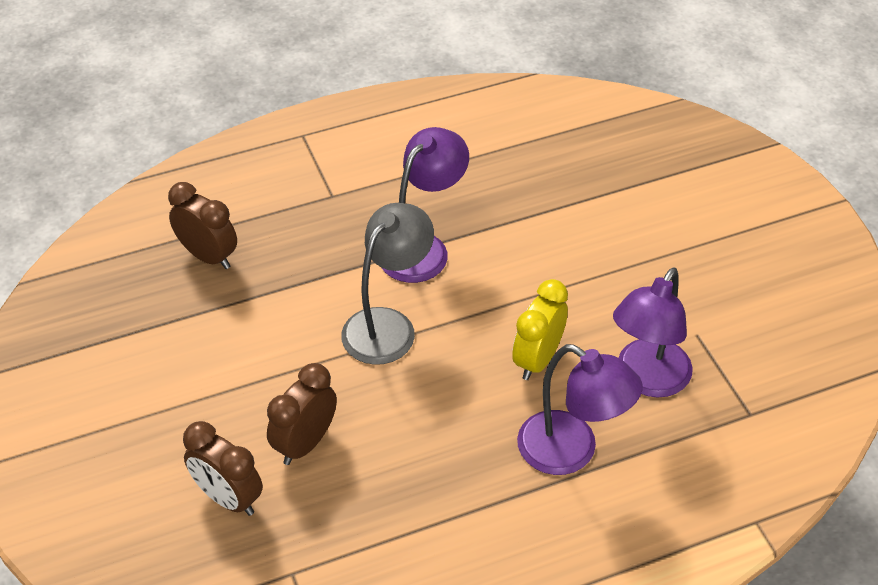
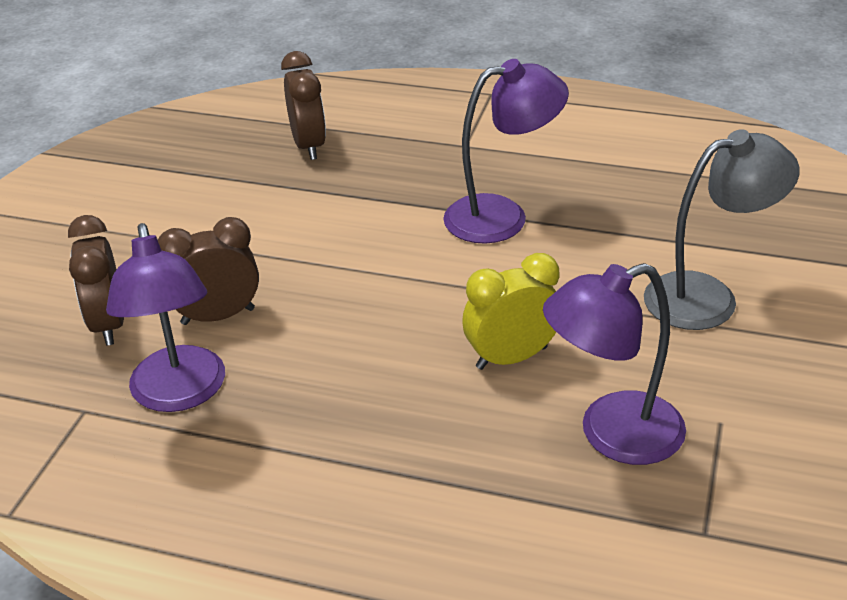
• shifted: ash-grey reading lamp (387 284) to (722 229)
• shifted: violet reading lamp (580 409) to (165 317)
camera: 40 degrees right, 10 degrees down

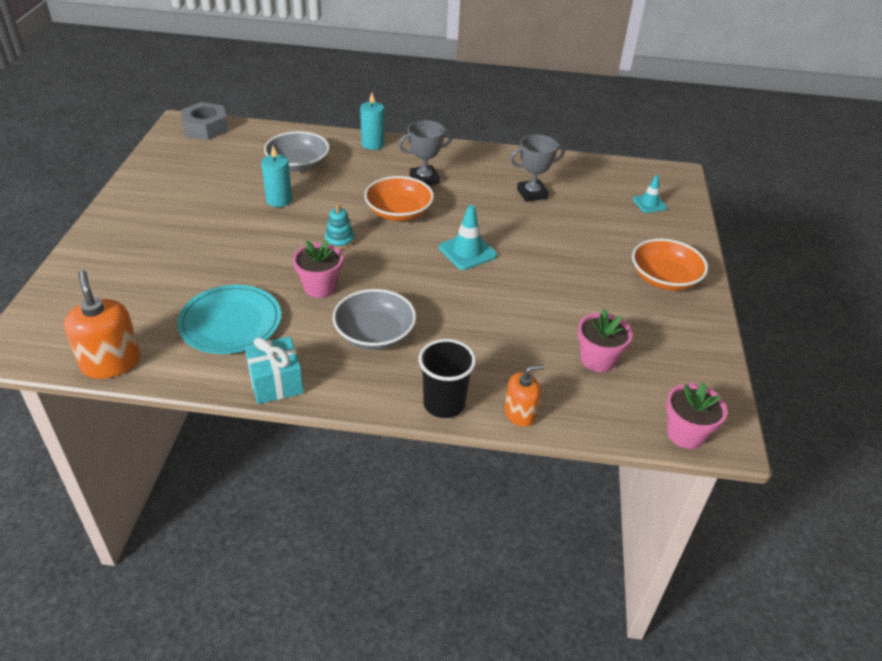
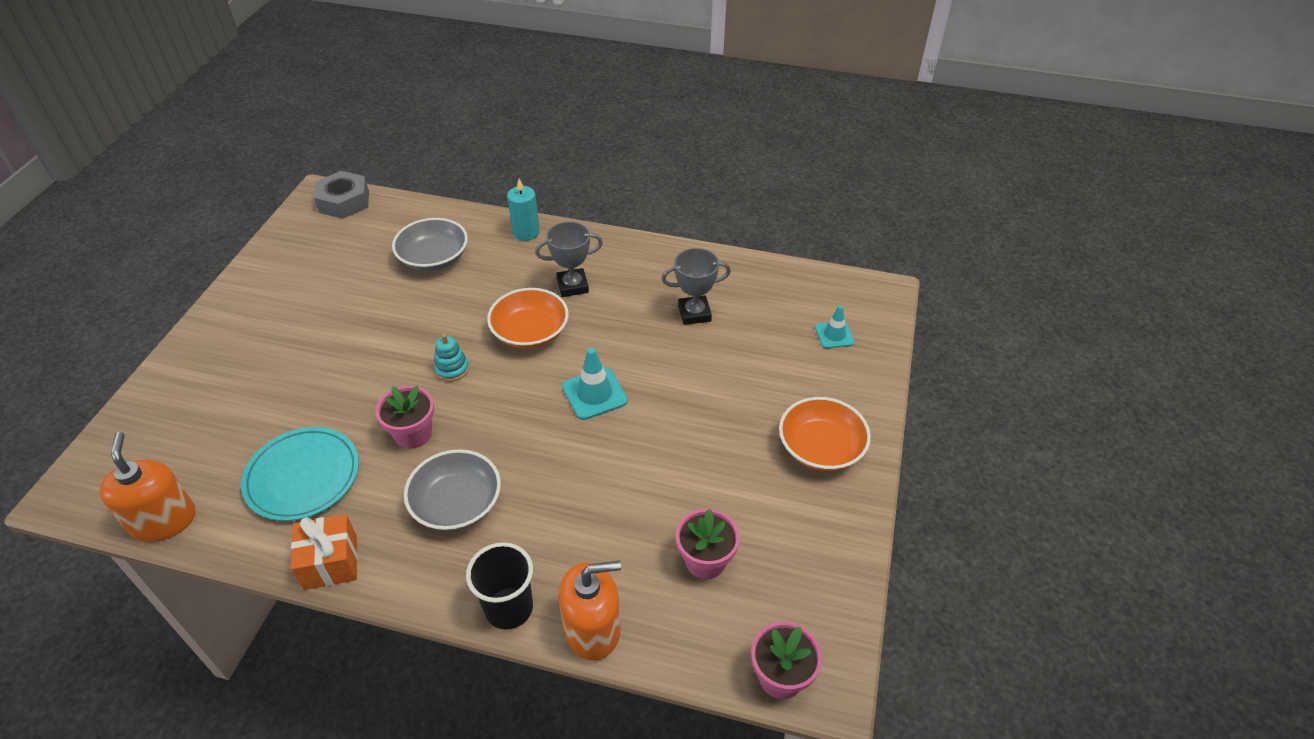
• repainted: turquoise present (274 370) to orange present (324 552)
• gone: turquoise pillar candle (276 176)
• scaled: orange soap dispenser (525 395) = (590 611) x1.59
camera: 10 degrees right, 5 degrees up

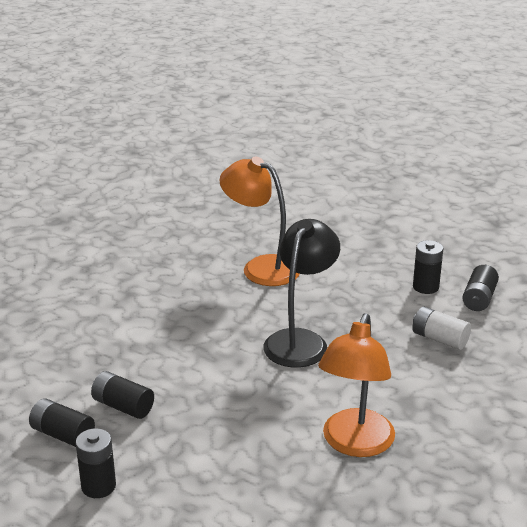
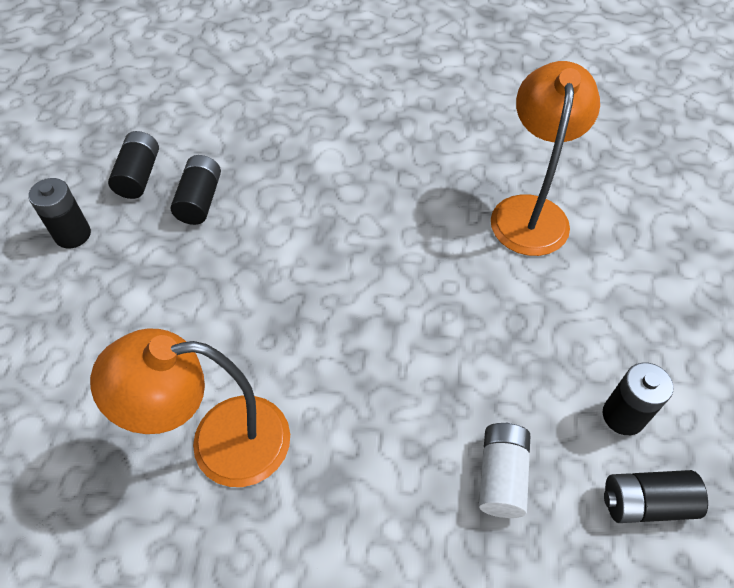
• gone: jet-black reading lamp (302 293)
camera: 65 degrees right, 25 degrees up

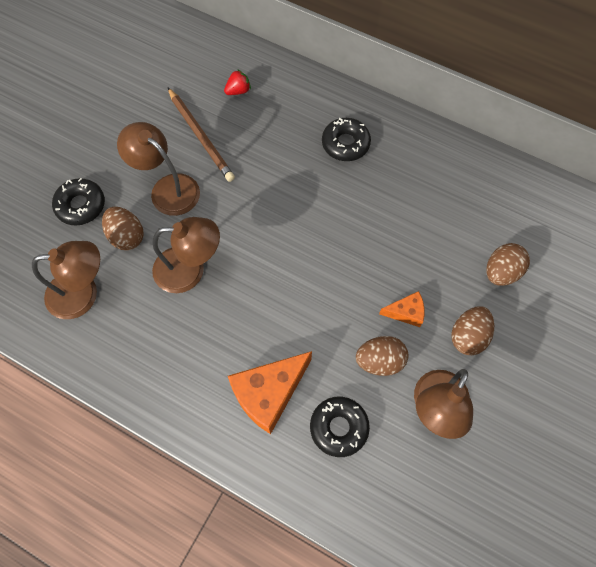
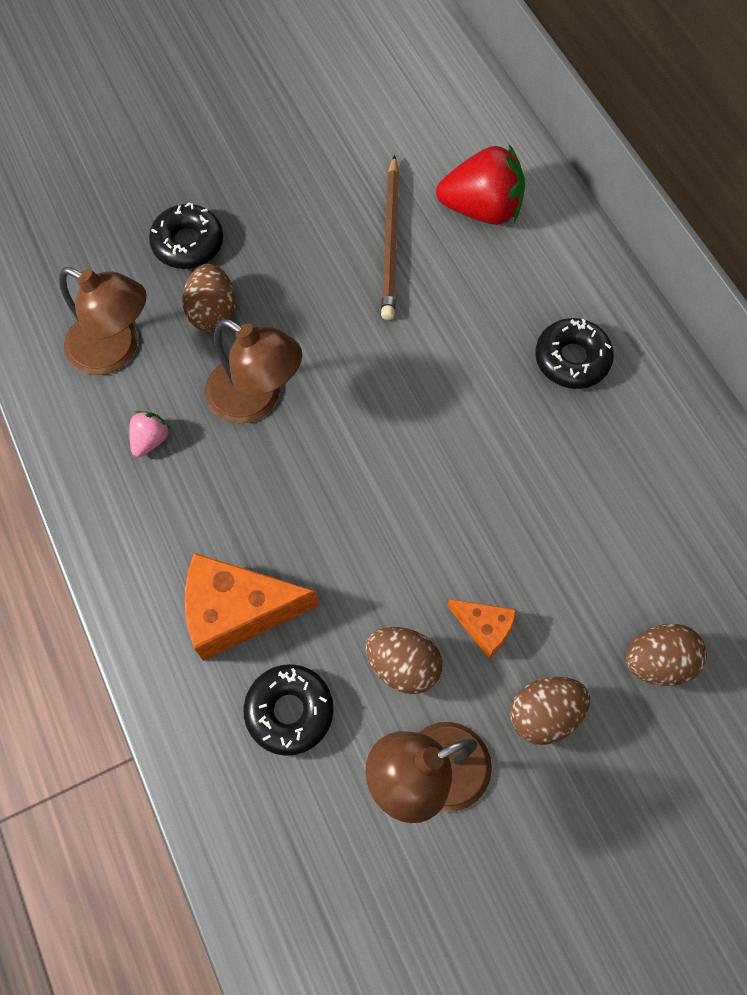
• gone: brown reading lamp (158 169)
• scaled: scarlet toy strawberry (237 82) = (480 184) x2.08
• new: pink toy strawberry (150 434)
camera: 35 degrees right, 0 degrees up

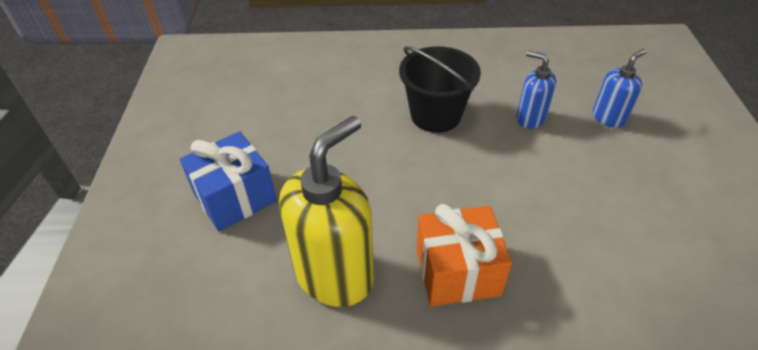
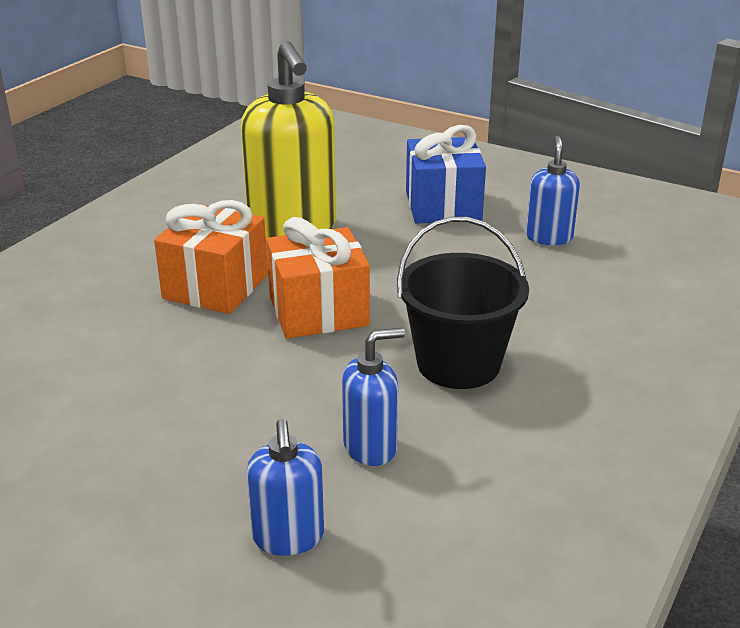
• new: orange present (318 278)
• new: blue soap dispenser (553 190)
camera: 120 degrees right, 15 degrees down

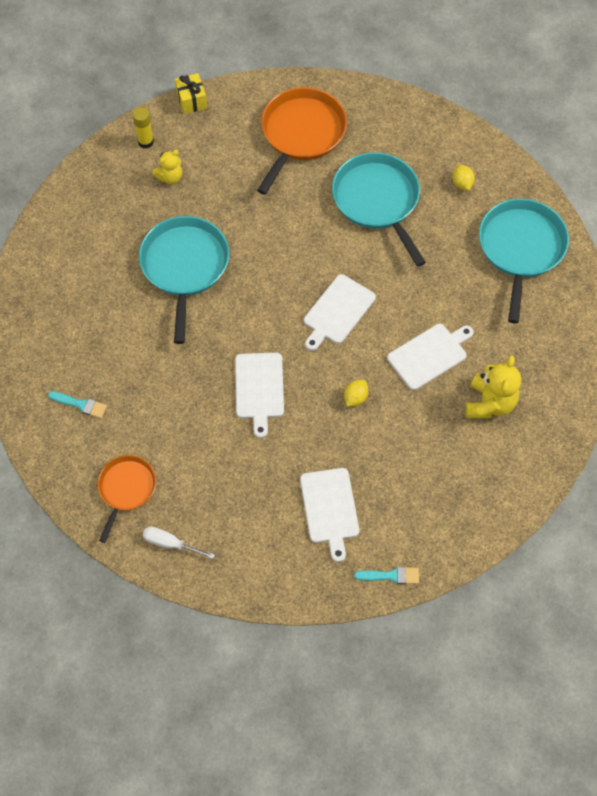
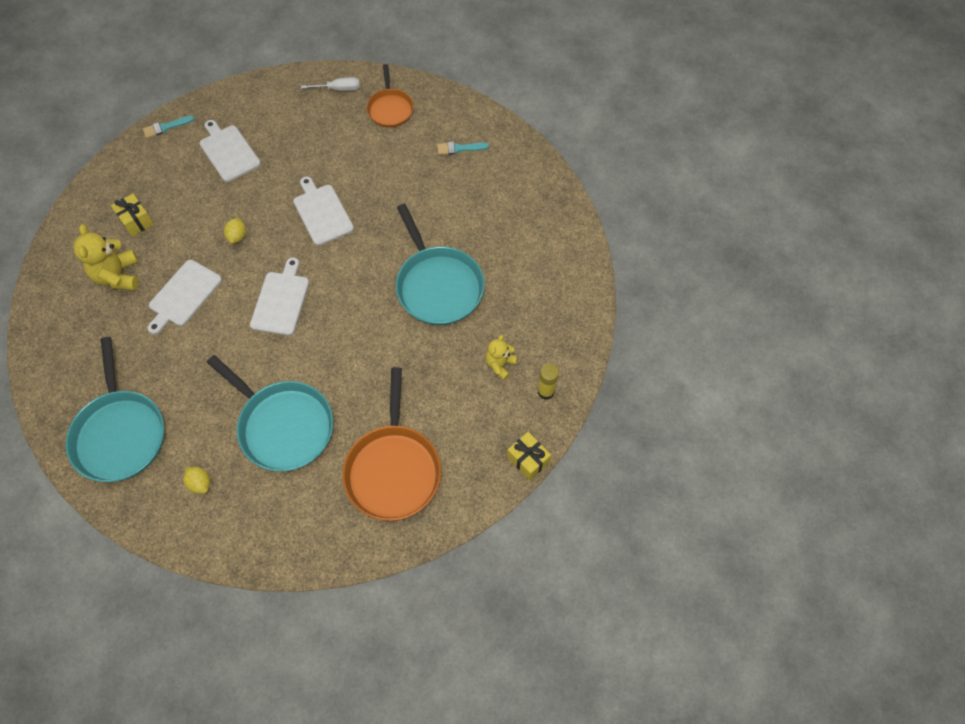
• new: golden present (132 215)
camera: 155 degrees right, 0 degrees up

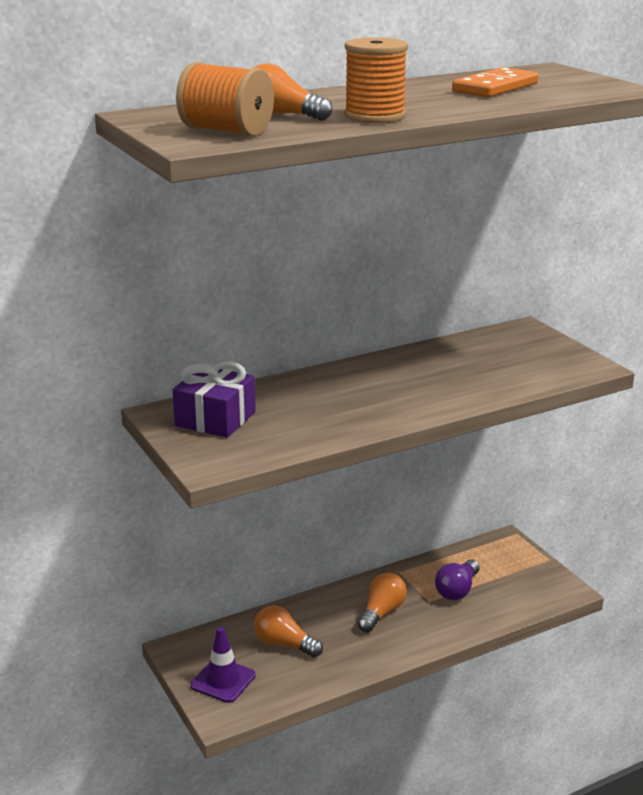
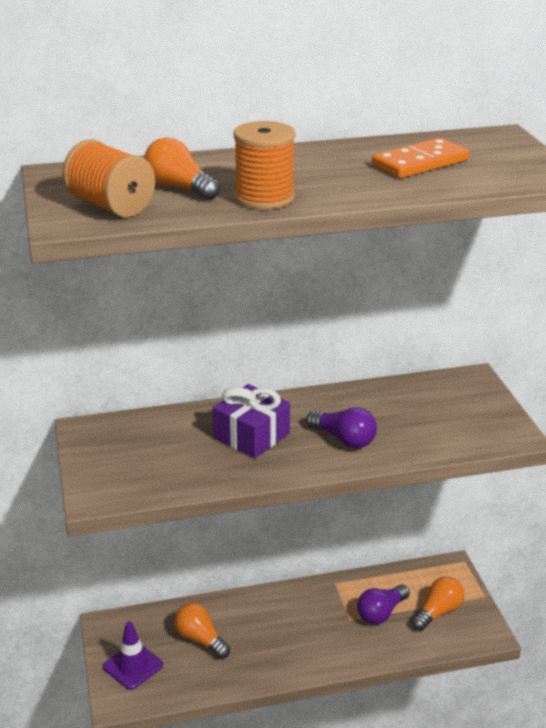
• shifted: violet present (214 399) to (251 421)
• shifted: orange light bulb (382 602) to (437 603)
• new: violet light bulb (341 427)
camera: 15 degrees right, 5 degrees up

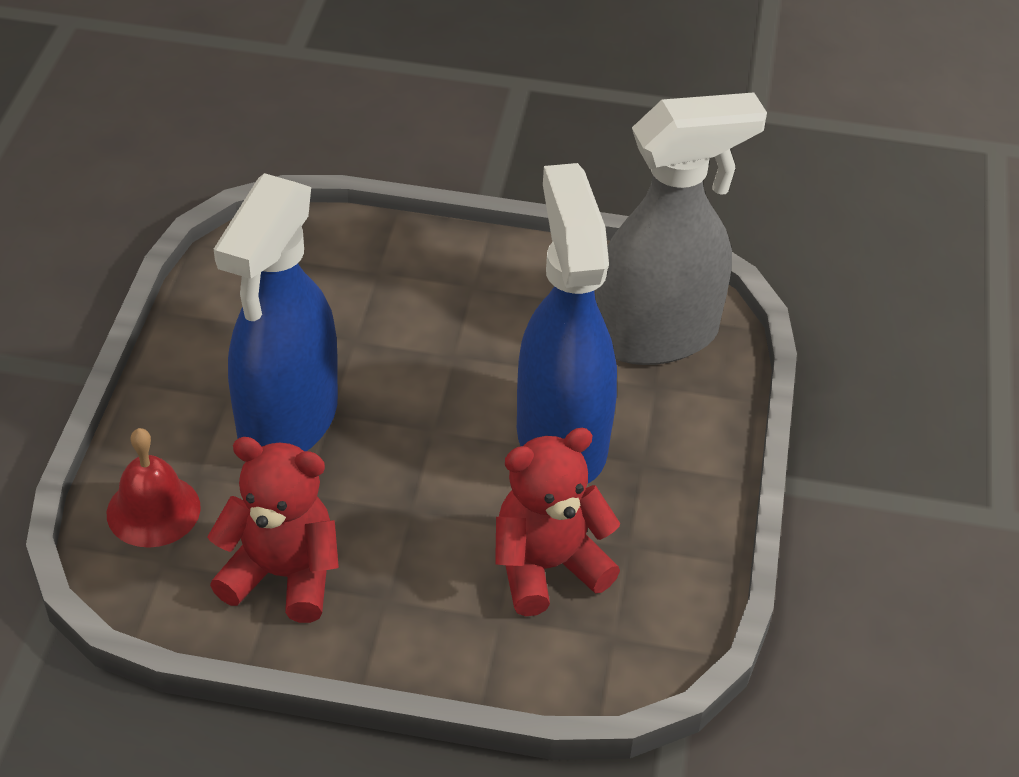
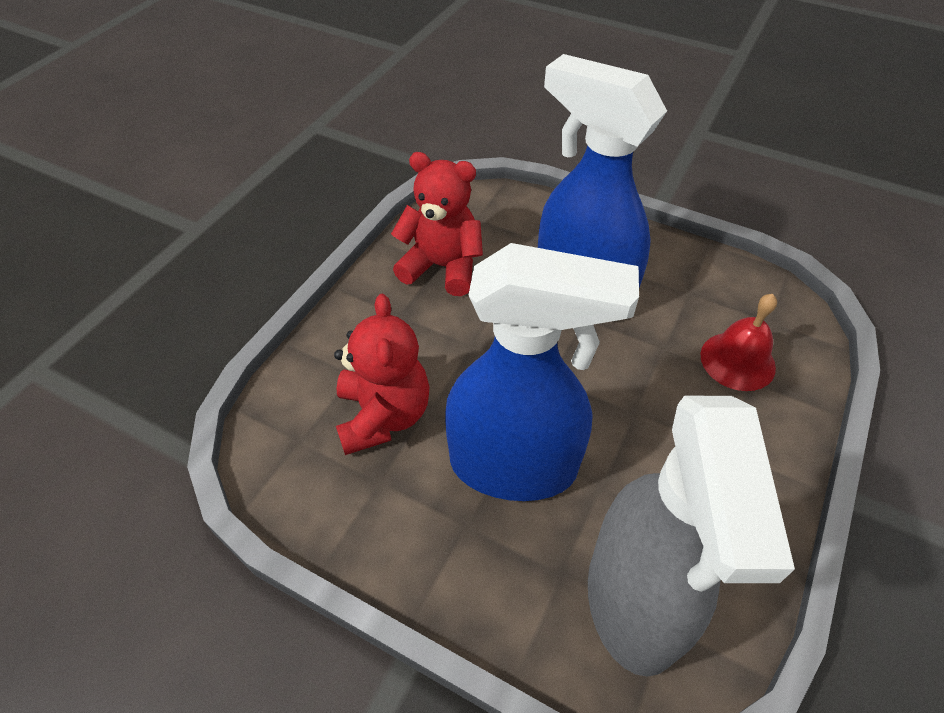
• shifted: scarlet bell (154 488) to (738 342)
• rotated: scarlet teddy (273 530) = (437 224) 105 degrees counterclockwise
camera: 110 degrees right, 5 degrees up

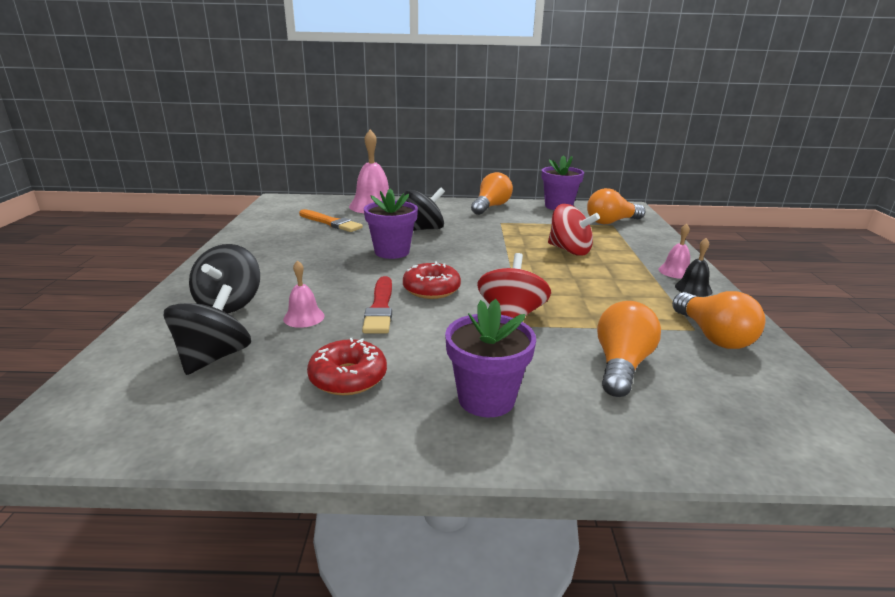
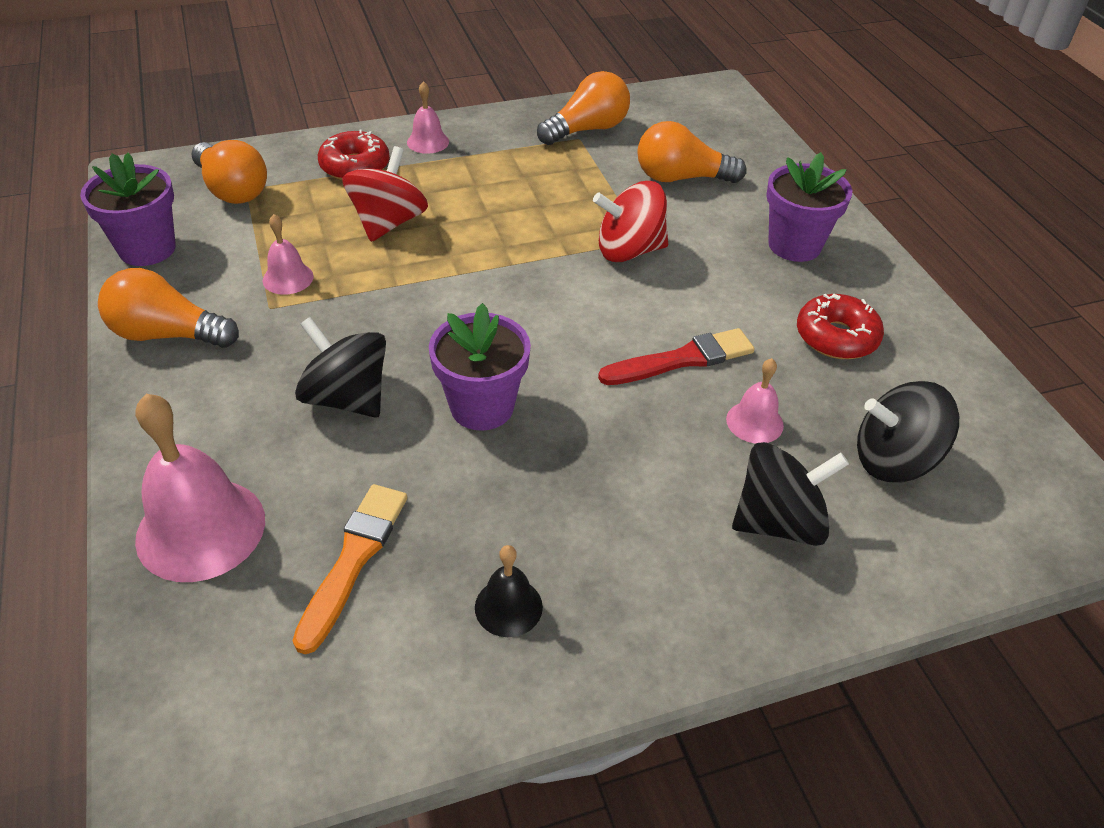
• shifted: scarlet doughnut (432 280) to (354 154)
• shifted: jet-black bell (693 267) to (509 591)
• new: pink bell (288 254)
camera: 110 degrees left, 20 degrees up

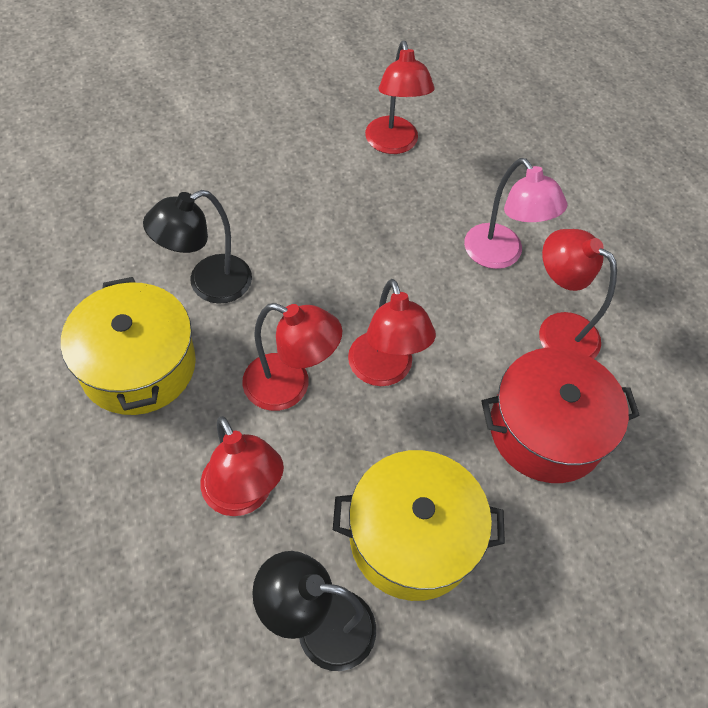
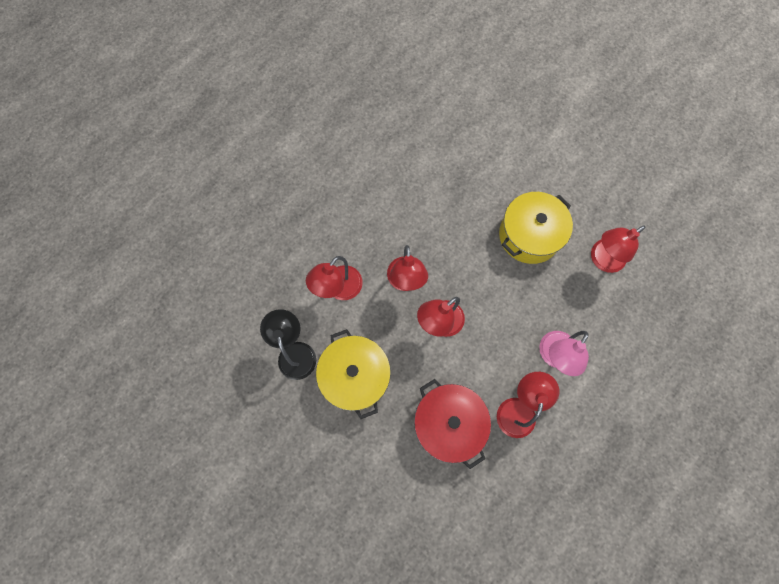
• shifted: golden cooking pot (128 346) to (536 228)
• gone: jet-black reading lamp (197 247)
camera: 70 degrees right, 15 degrees up

